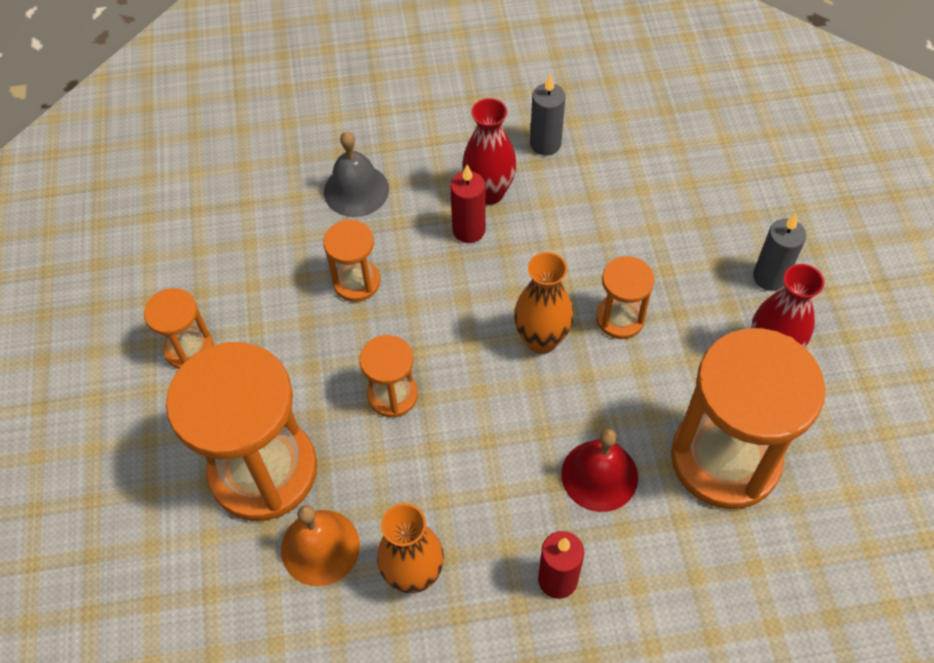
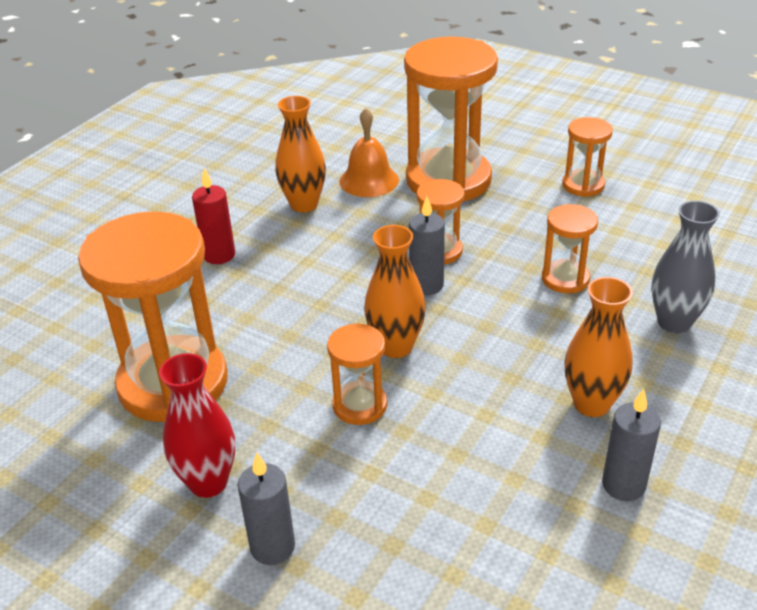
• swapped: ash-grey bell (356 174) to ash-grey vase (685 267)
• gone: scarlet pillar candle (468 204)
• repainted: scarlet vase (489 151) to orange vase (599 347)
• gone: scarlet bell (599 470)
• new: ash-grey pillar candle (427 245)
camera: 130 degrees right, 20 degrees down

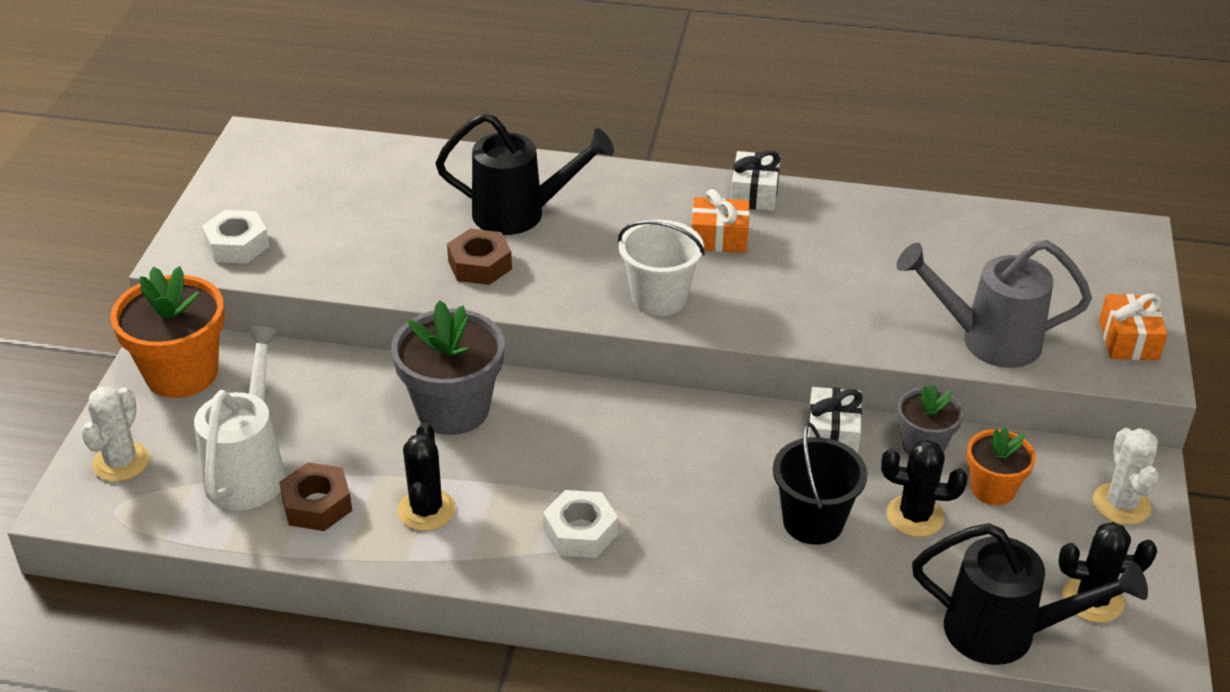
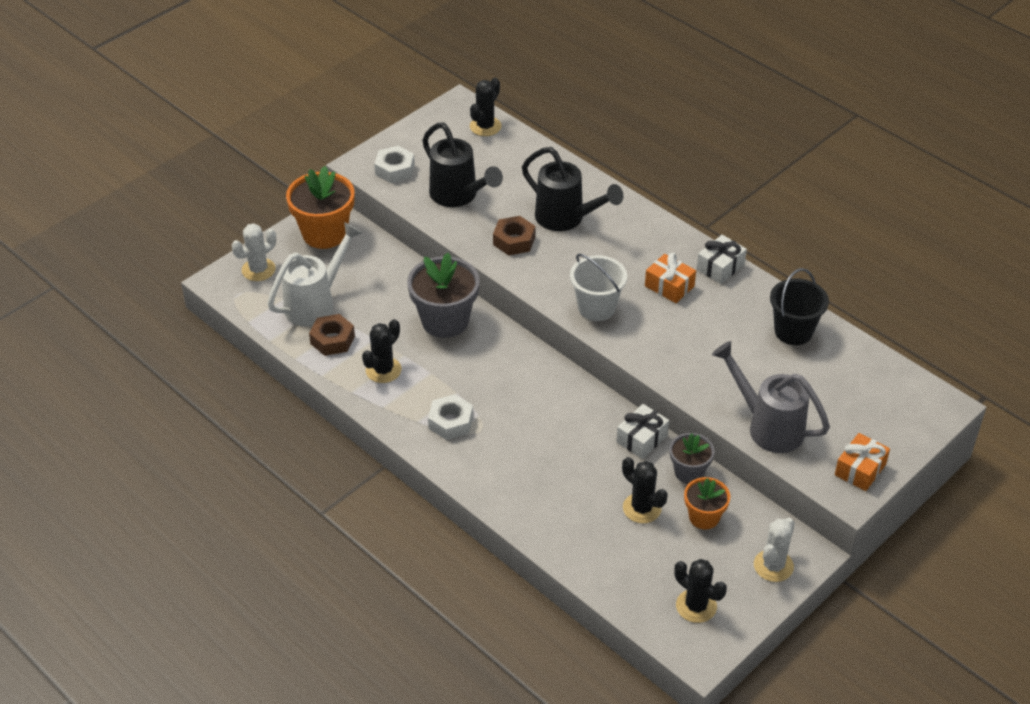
• shifted: jet-black bucket (820 483) to (799 306)
• shifted: jet-black watering pot (1030 594) to (462 165)
• new: jet-black cactus (485 107)
camera: 35 degrees right, 5 degrees up

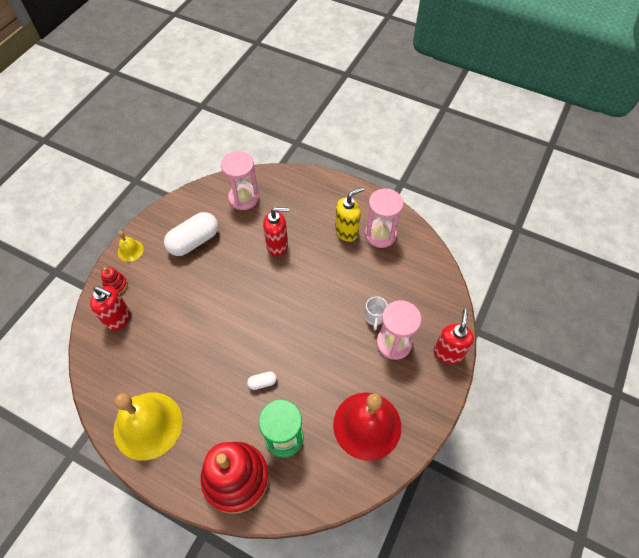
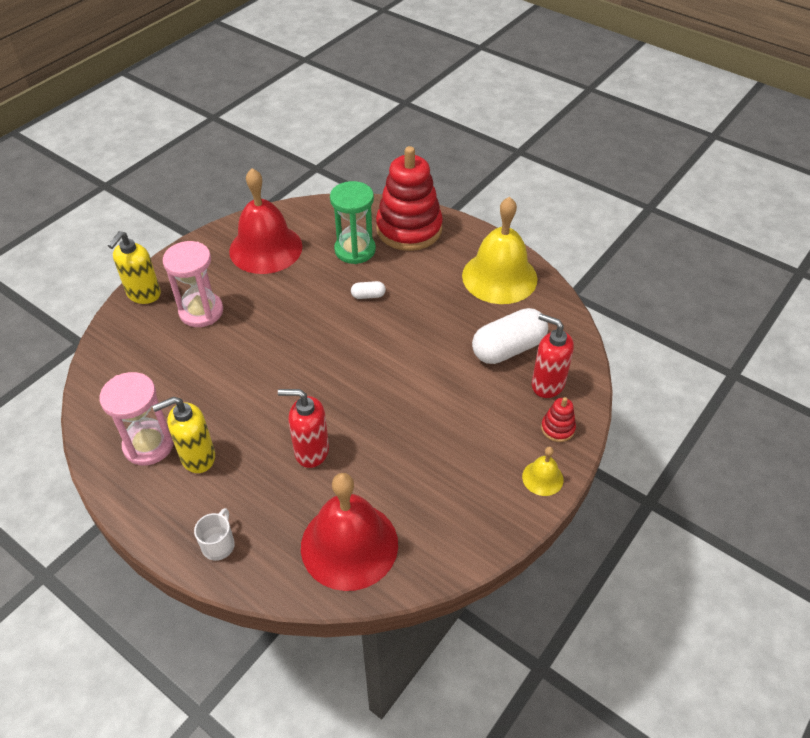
• shifted: pure white pill (191 234) to (510 336)
• swapped: pink sandglass (240 180) to scarlet bell (349 532)
• shifted: pure white mug (376 313) to (214 534)
• repainted: scarlet soap dispenser (454 336) to golden soap dispenser (134 267)
camera: 170 degrees left, 10 degrees down

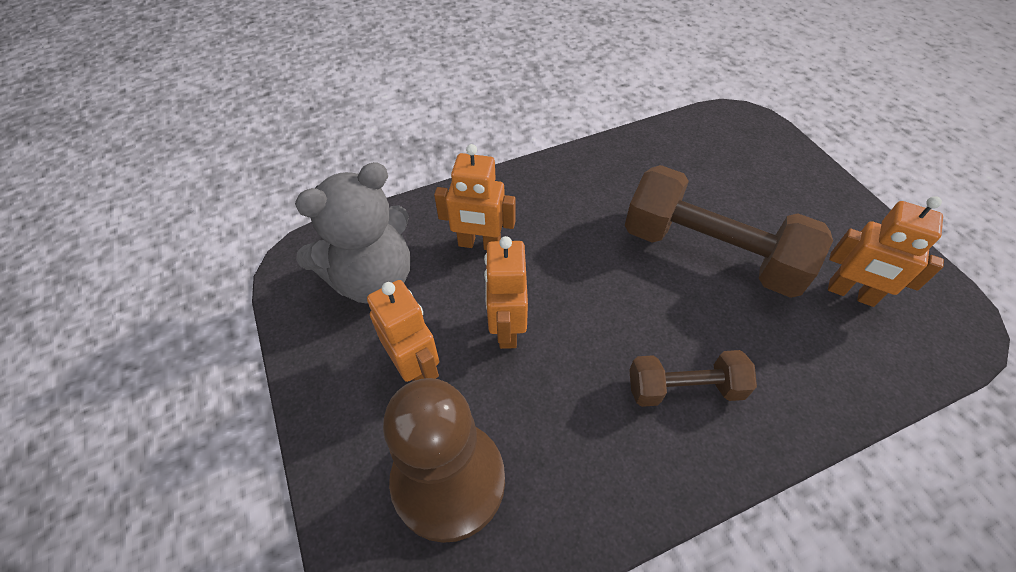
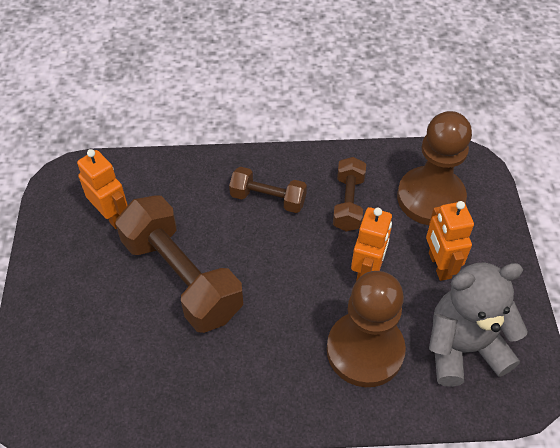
• swapped: orange toy robot (474 197) to brown game pawn (366 329)
• new: brown hand weight (349 194)
camera: 160 degrees left, 0 degrees up

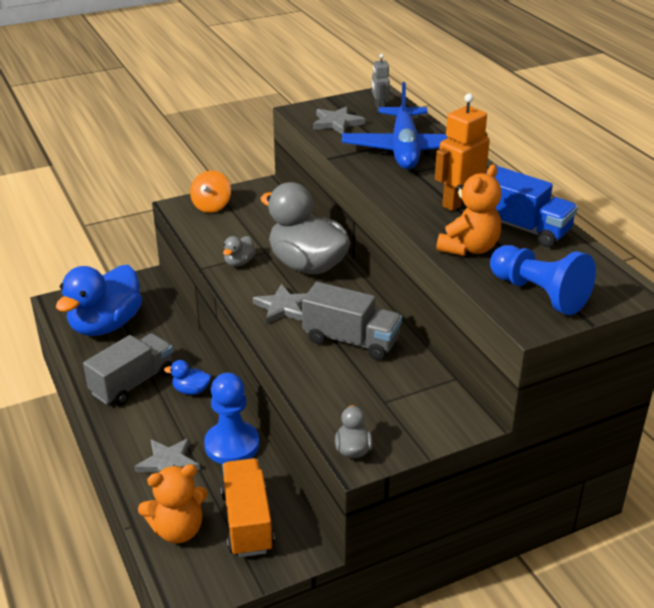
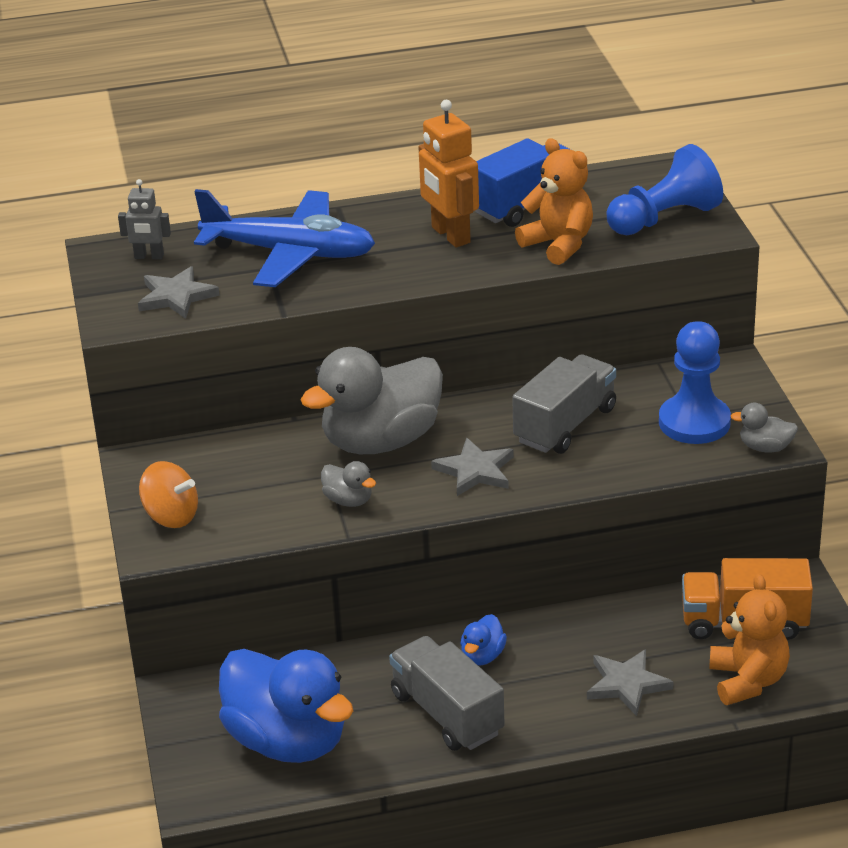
• shifted: blue game pawn (231 418) to (695 382)
camera: 75 degrees left, 0 degrees up

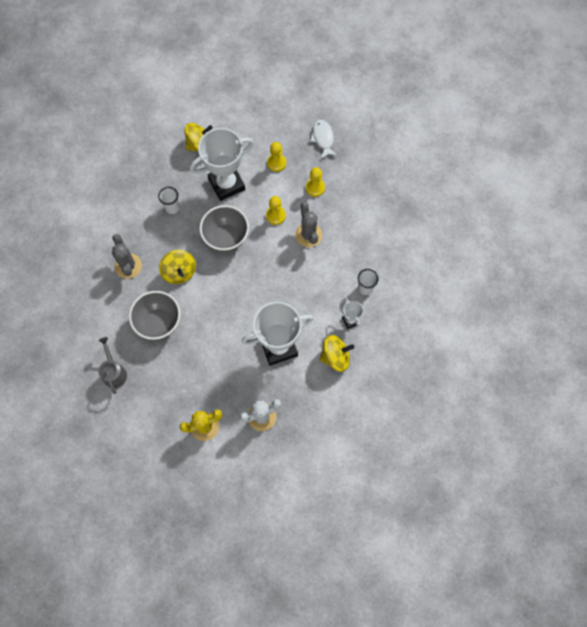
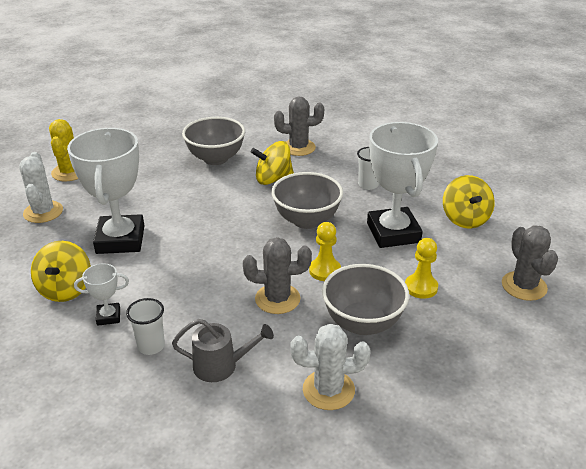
• shifted: ash-grey watering pot (113 365) to (223 350)
• swapped: golden game pawn (315 182) to ash-grey deep dish (365 299)
• gone: pure white fish figure (324 139)
• new: pure white cactus (331 367)
• new: ash-grey cactus (530 263)
camera: 105 degrees right, 35 degrees down

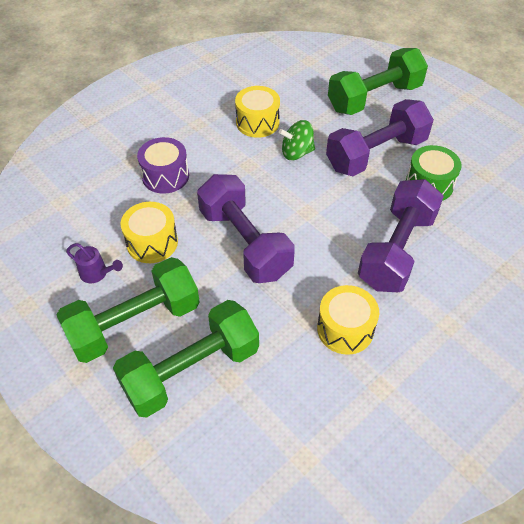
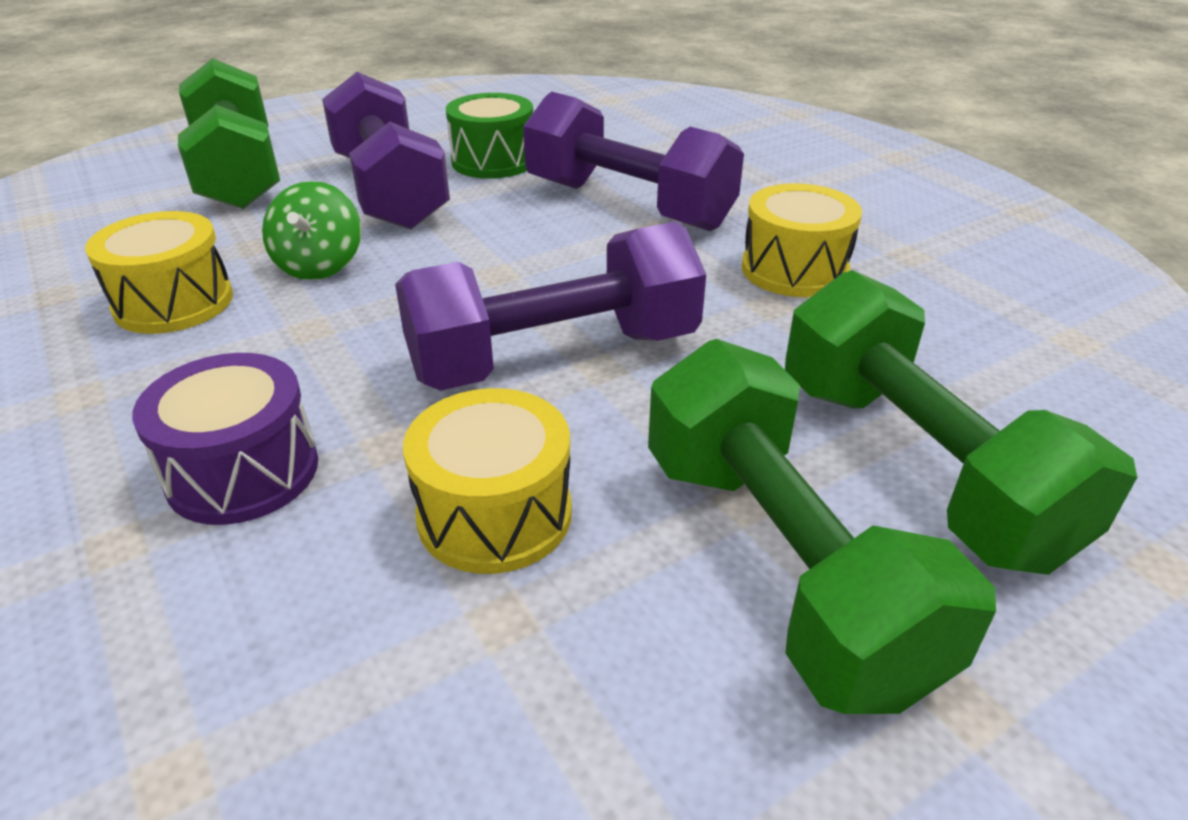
• gone: violet watering pot (94 263)
camera: 80 degrees left, 15 degrees down

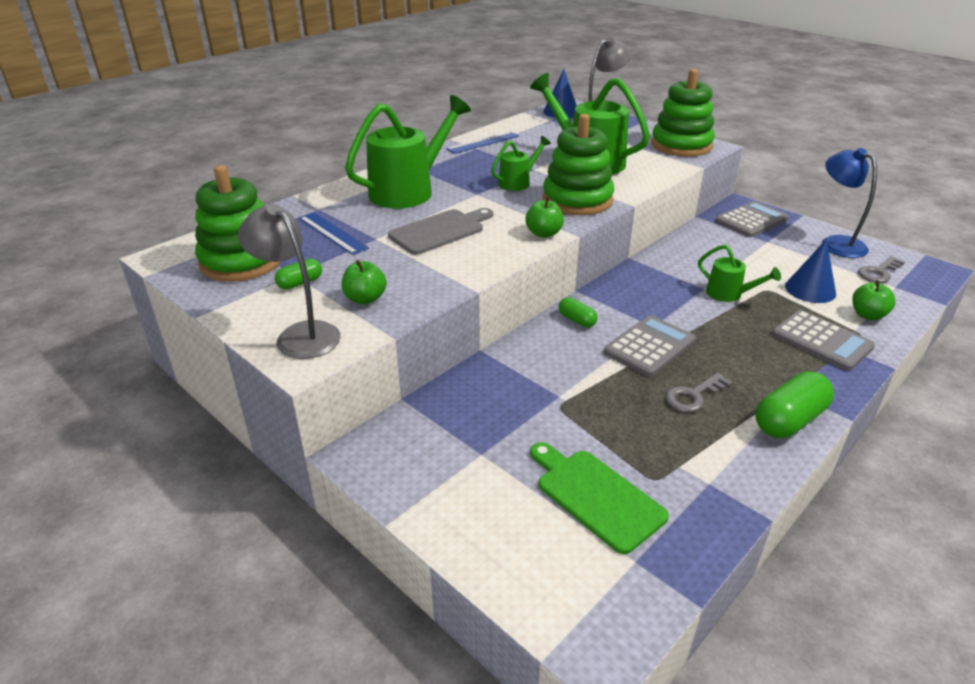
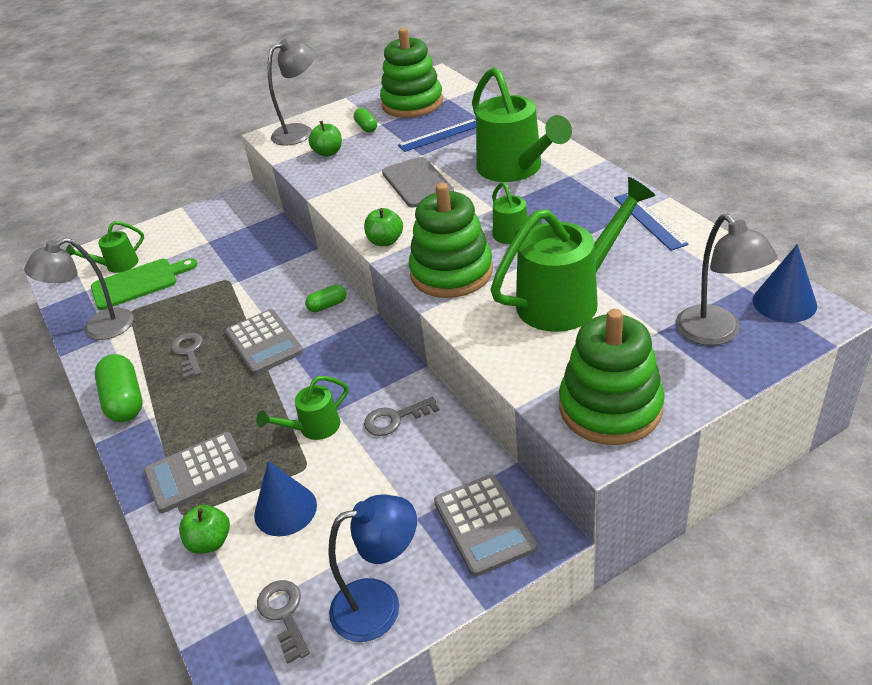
• new: ash-grey reading lamp (79 289)
• new: leaf-green watering pot (105 247)
• new: ash-grey key (402 416)
camera: 110 degrees right, 5 degrees up

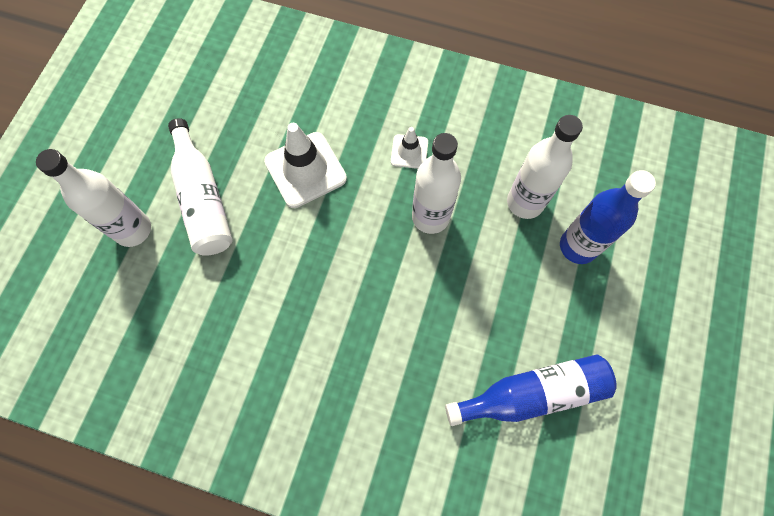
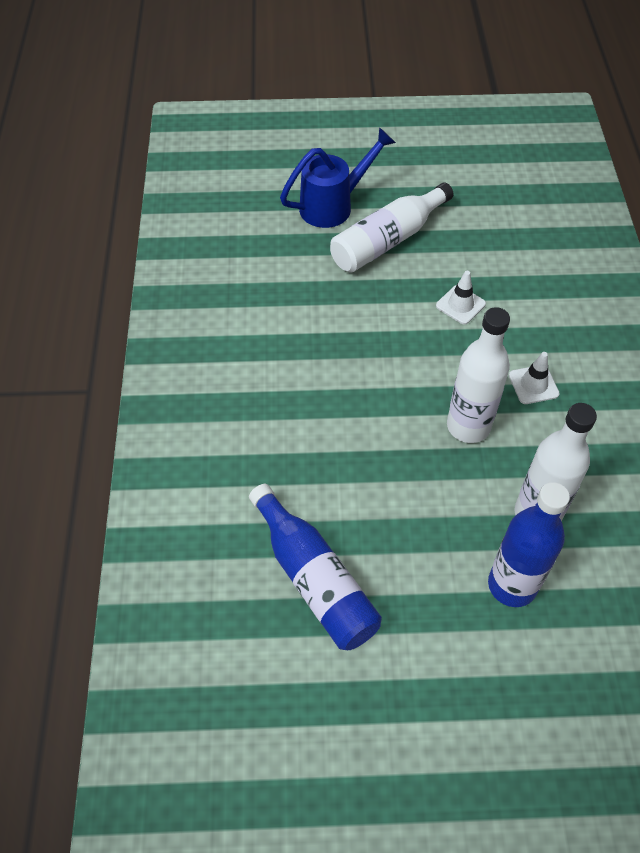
• swapped: pure white bottle (93 198) to blue watering pot (338 177)
• scaled: pure white traffic cone (305 165) = (461 297) x0.54
camera: 70 degrees right, 15 degrees down

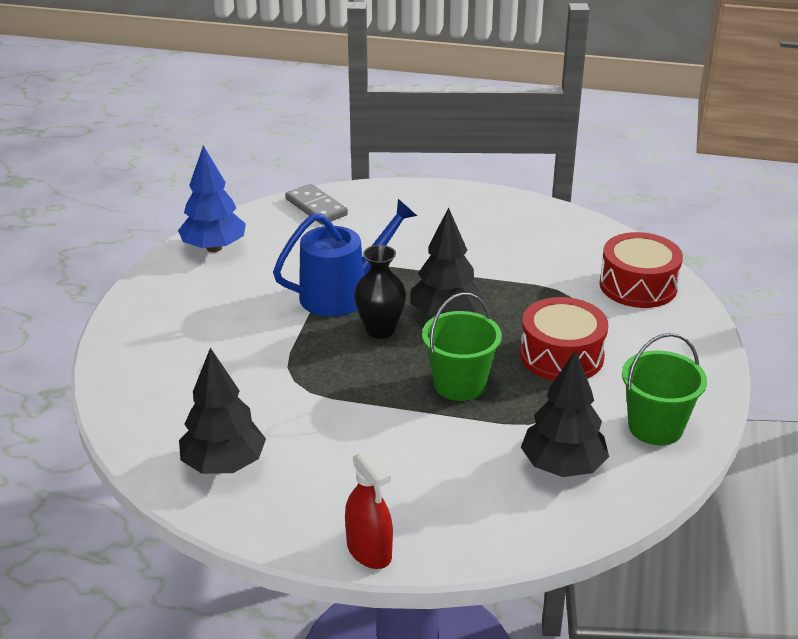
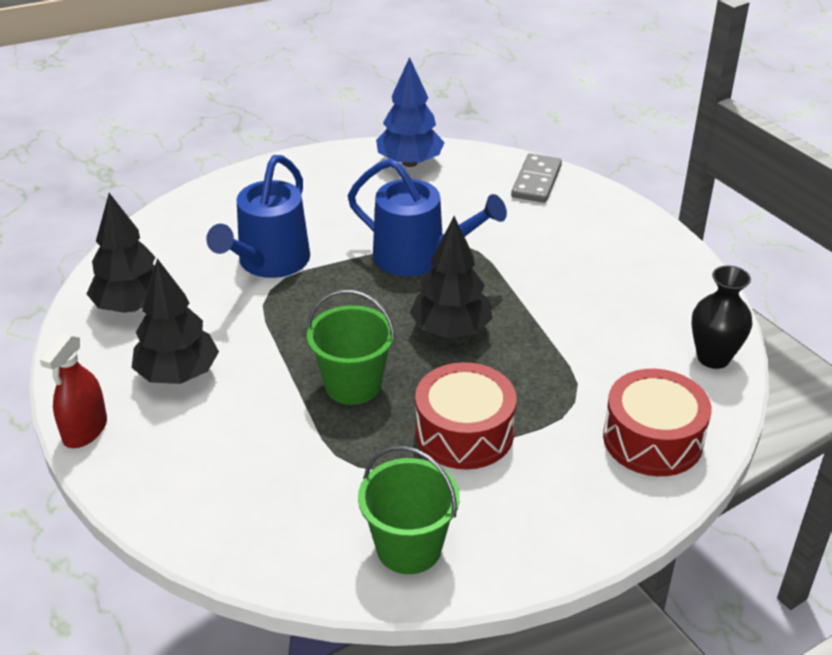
• shifted: jet-black vase (380 292) to (721 317)
• shifted: jet-black toy tree (565 413) to (175 321)
• new: blue watering pot (258 216)
camera: 55 degrees right, 5 degrees up

